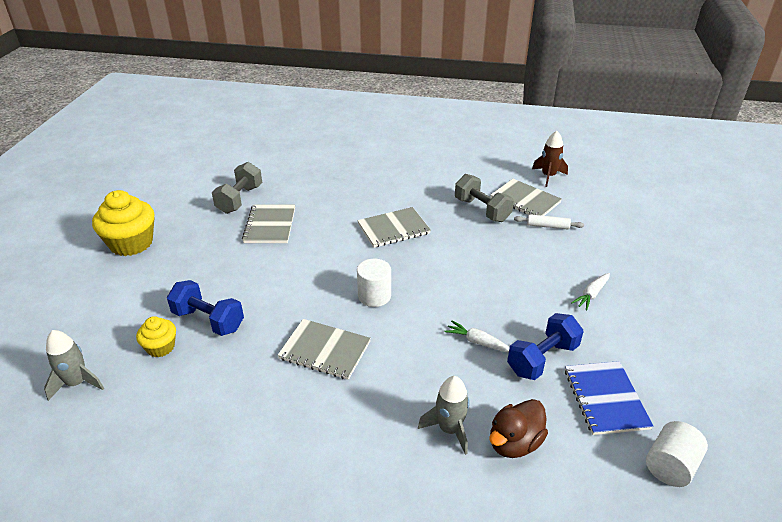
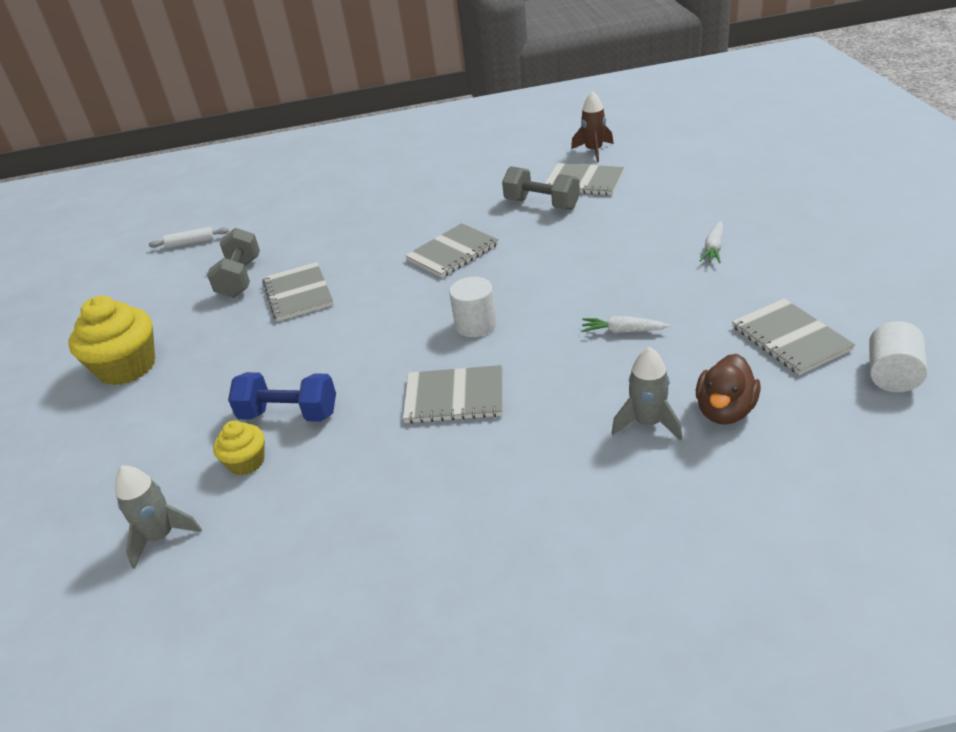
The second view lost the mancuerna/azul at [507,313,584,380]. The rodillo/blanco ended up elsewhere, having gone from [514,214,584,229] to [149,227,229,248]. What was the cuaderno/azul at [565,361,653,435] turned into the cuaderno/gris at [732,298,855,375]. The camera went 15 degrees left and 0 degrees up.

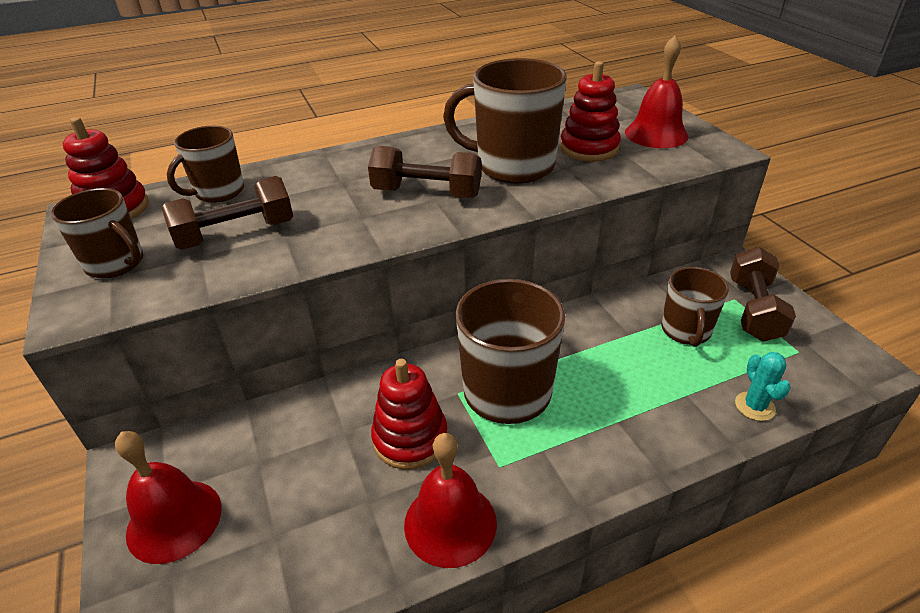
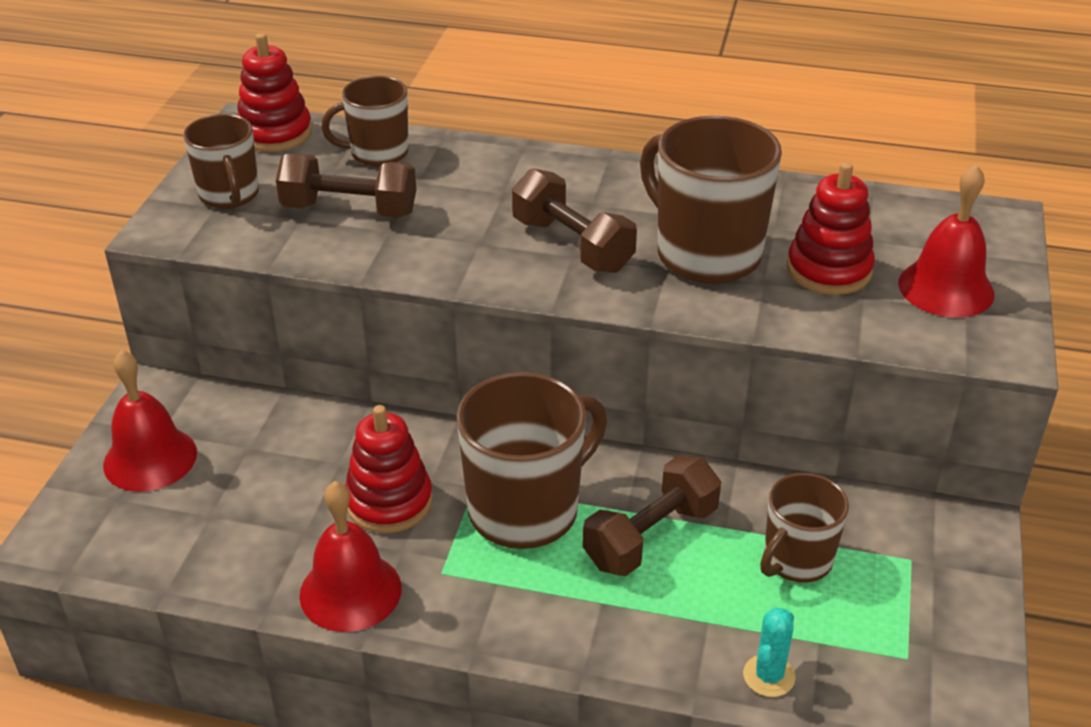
The mancuerna/marrón ended up elsewhere, having gone from [730,247,796,342] to [583,455,721,576]. The camera went 35 degrees right and 0 degrees up.

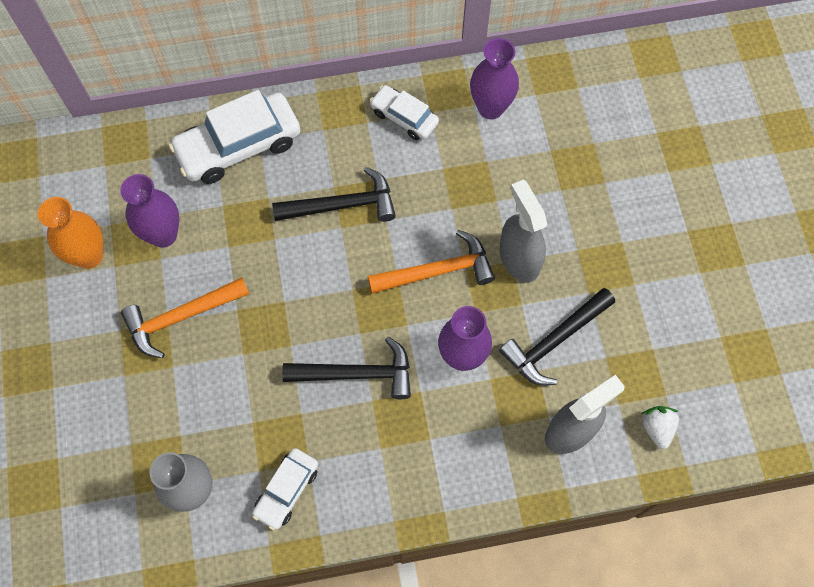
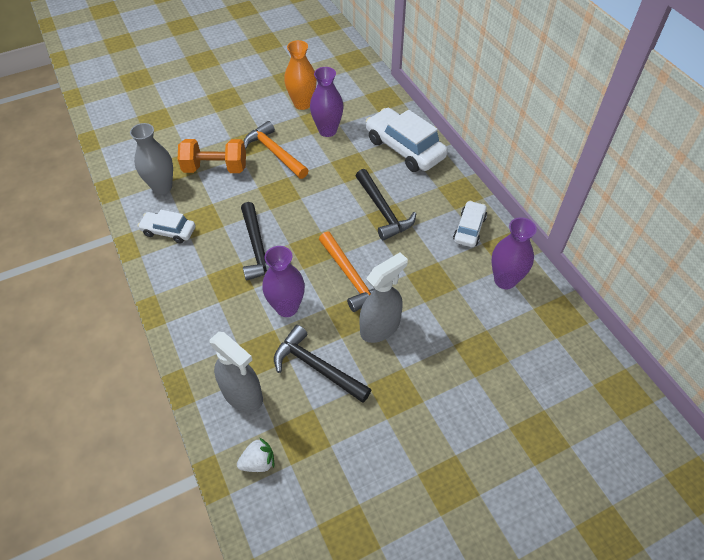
The second view gained the mancuerna/naranja at [178,139,246,173]. The camera went 75 degrees right and 15 degrees down.

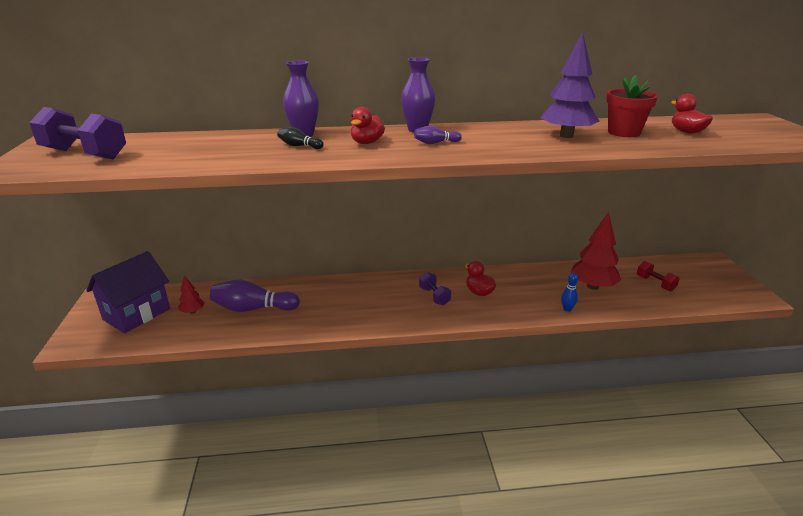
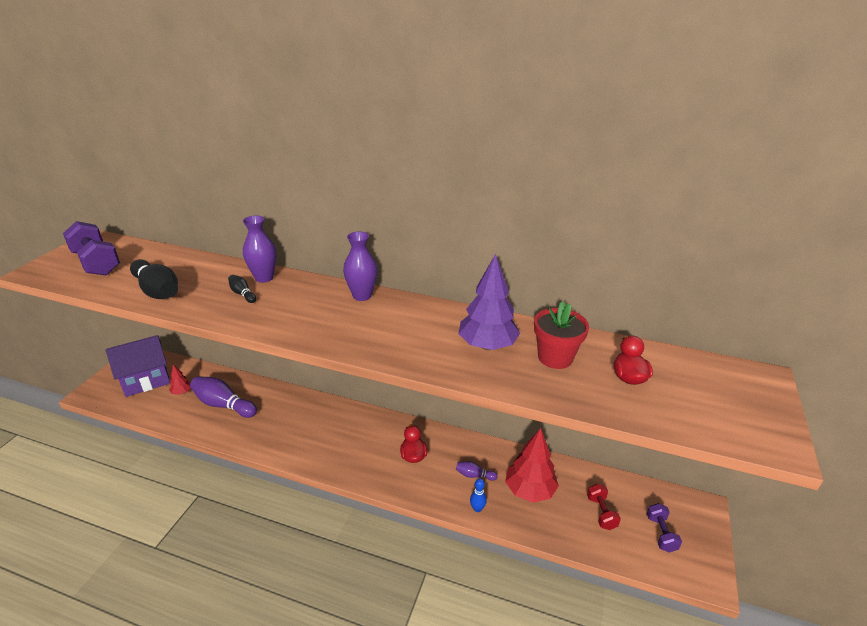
The second view lost the pato/rojo at [351,107,385,144]. The bolo/morado ended up elsewhere, having gone from [414,126,462,144] to [456,461,498,481]. The mancuerna/morado ended up elsewhere, having gone from [419,272,451,305] to [647,503,682,553]. The second view gained the bolo/negro at [130,259,178,299]. The camera went 25 degrees right and 5 degrees up.

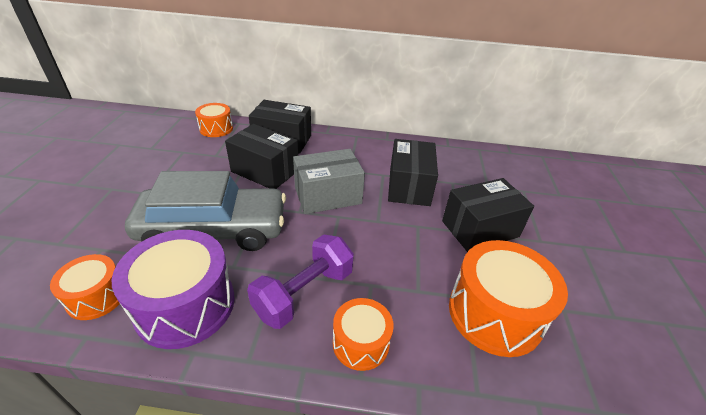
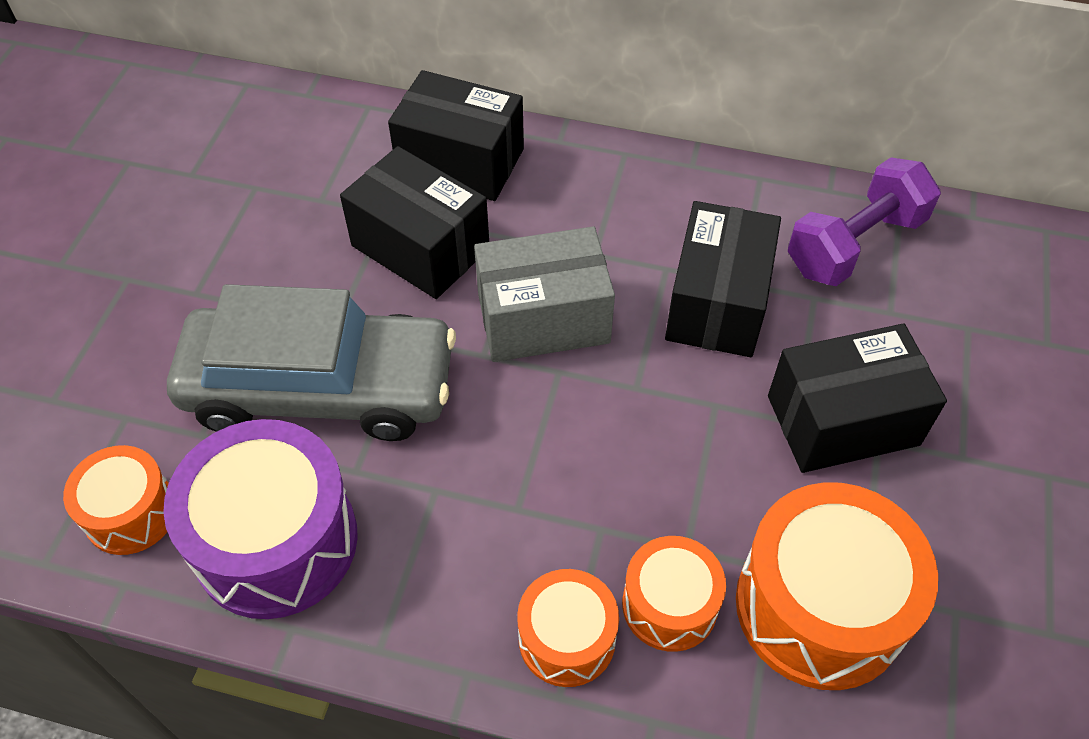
The tambor/naranja ended up elsewhere, having gone from [195,103,233,137] to [622,536,726,652]. The mancuerna/morado ended up elsewhere, having gone from [247,234,354,329] to [788,157,941,286]. The camera went 10 degrees right and 15 degrees up.

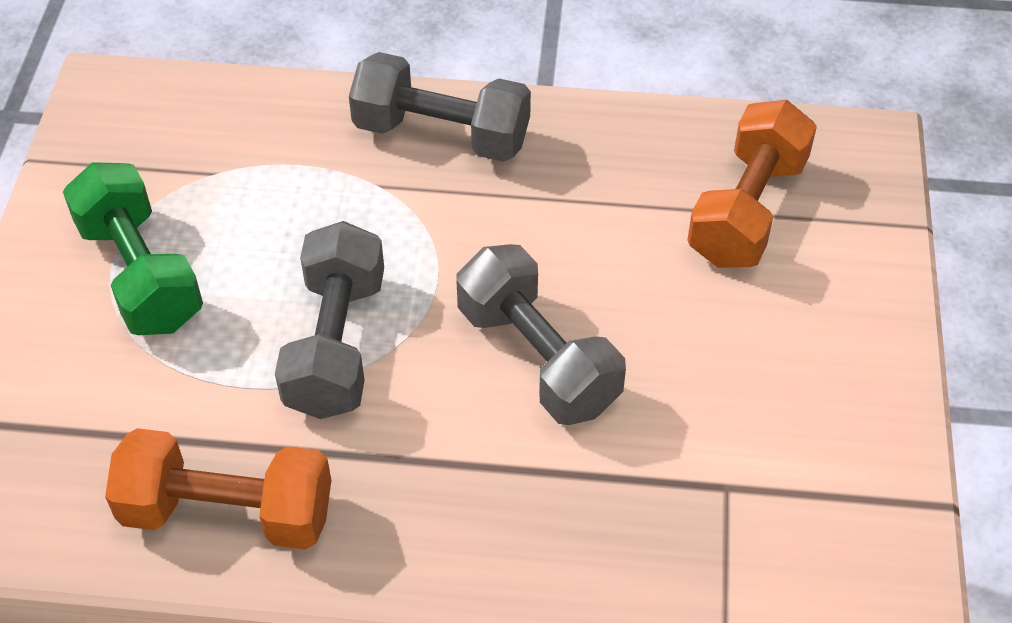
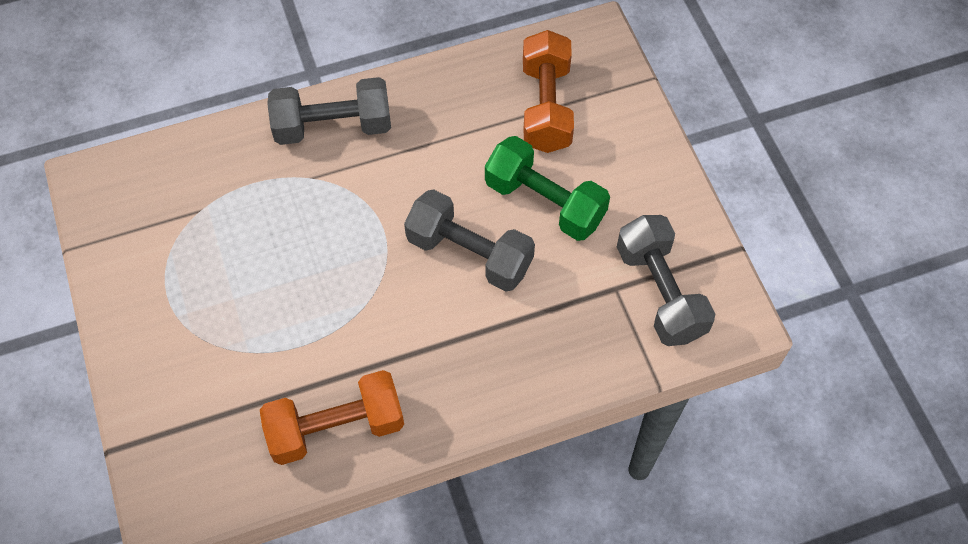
The mancuerna/verde ended up elsewhere, having gone from [63,162,203,335] to [485,136,610,241]. The mancuerna/gris ended up elsewhere, having gone from [275,221,384,419] to [617,215,715,346]. The camera went 25 degrees left and 10 degrees up.

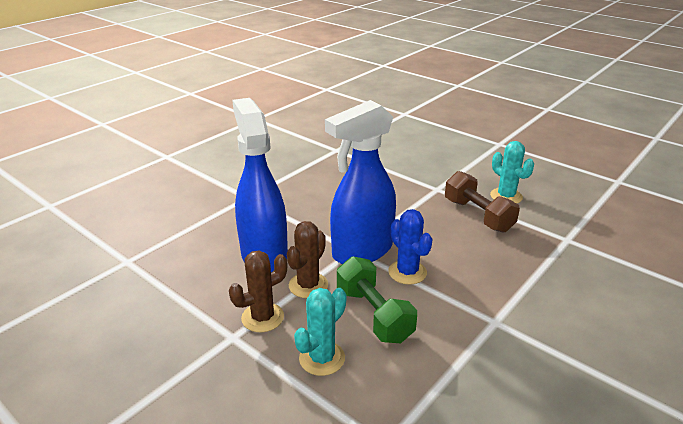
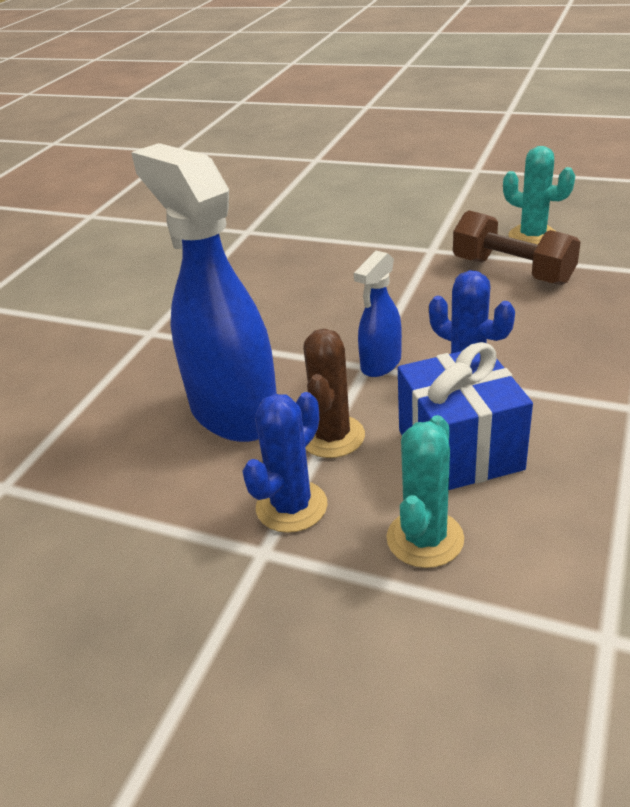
What was the cactus/marrón at [229,250,287,332] turned into the cactus/azul at [242,392,328,533]. The size of the pulverizador/azul at [325,100,396,264] changed by a factor of 0.49. Where the mancuerna/verde stood at [337,256,417,343], the regalo/azul came to stand at [398,342,533,490]. The camera went 15 degrees left and 5 degrees up.

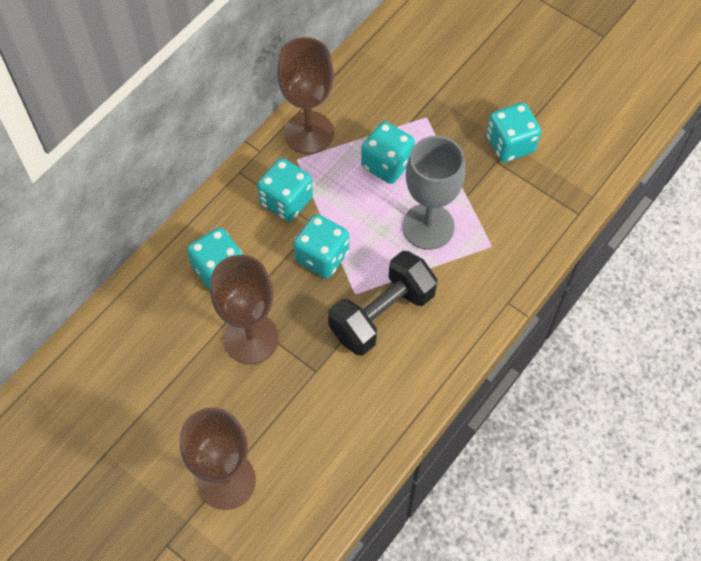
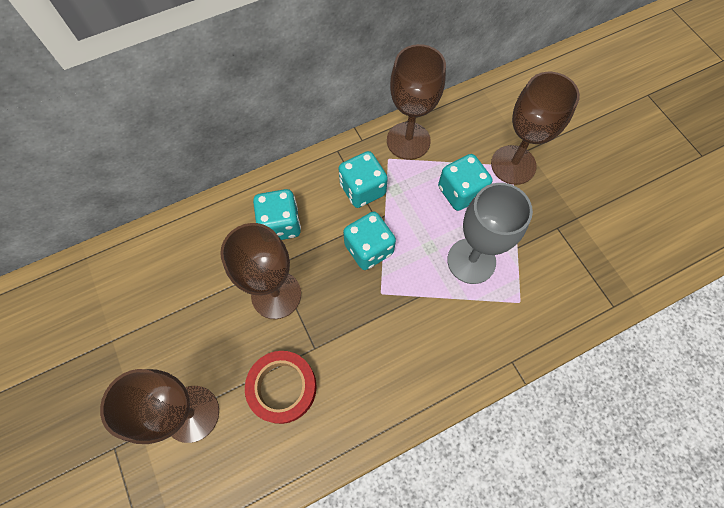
The second view lost the mancuerna/negro at [328,251,438,355]. The second view lost the dado/turquesa at [486,102,541,162]. The second view gained the cinta adhesiva/rojo at [245,351,317,424]. The second view gained the copa/marrón at [491,72,580,185]. The camera went 25 degrees right and 5 degrees up.

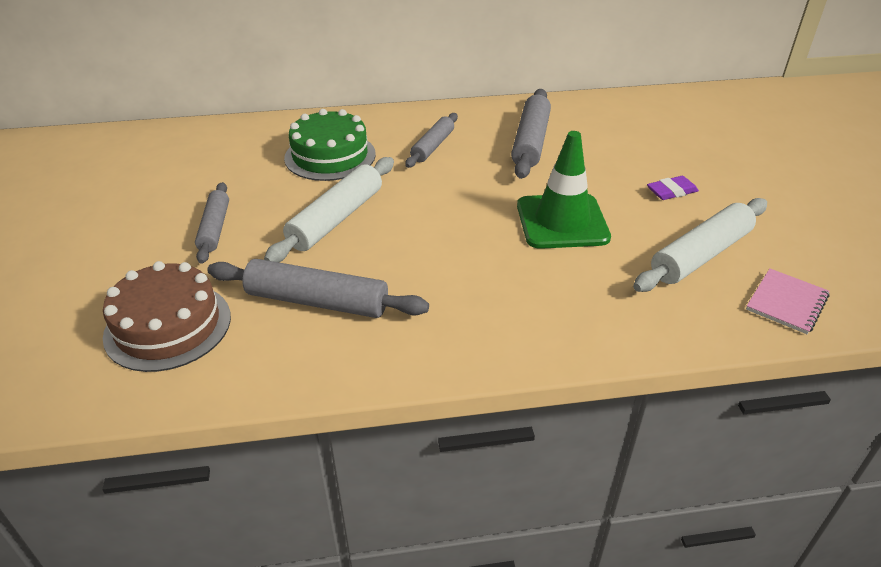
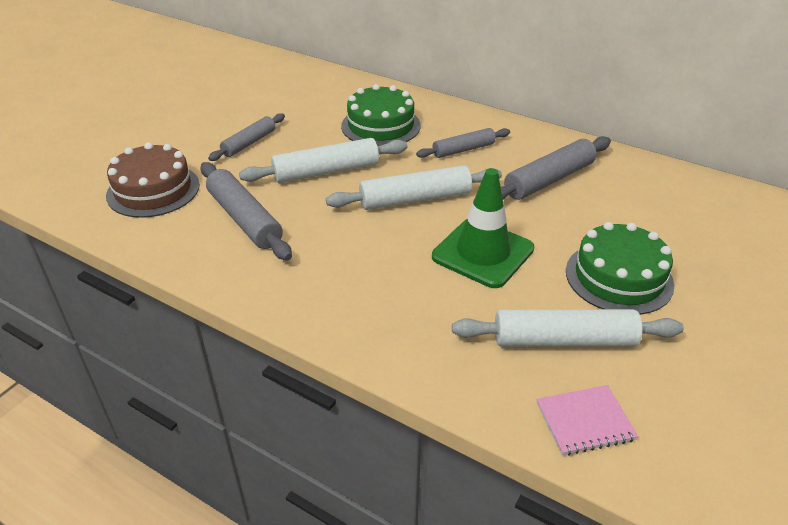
Where the goma de borrar/morado stood at [647,176,699,200], the tarta/verde came to stand at [566,222,674,315]. The second view gained the rodillo/blanco at [326,165,502,210]. The camera went 40 degrees right and 0 degrees up.

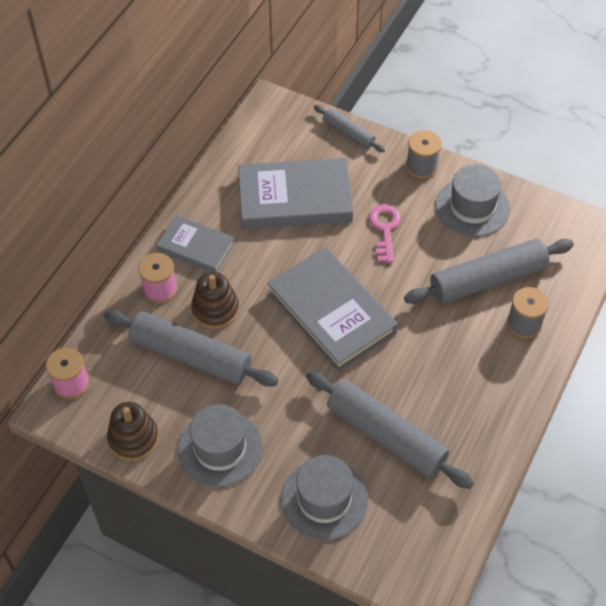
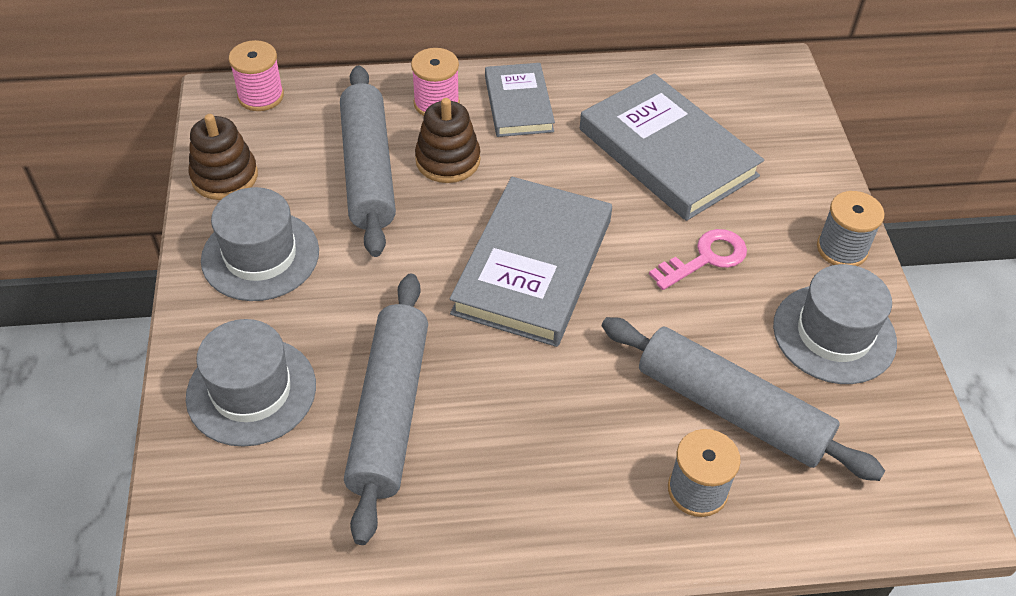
The second view lost the rodillo/gris at [314,105,385,152]. The camera went 55 degrees right and 5 degrees down.

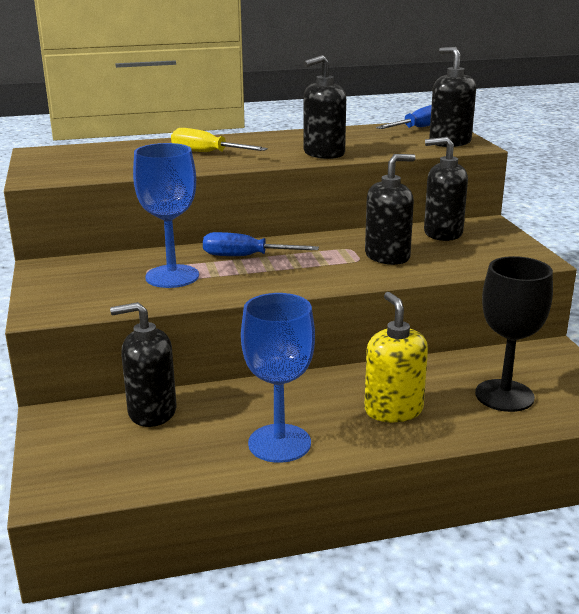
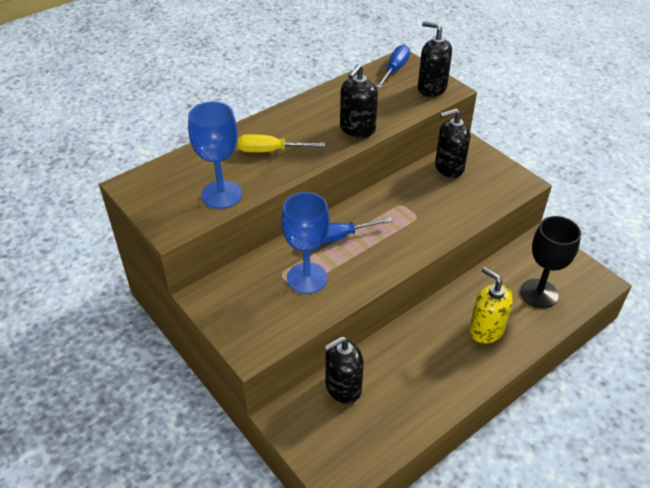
The copa/azul ended up elsewhere, having gone from [241,293,315,463] to [188,101,242,209]. The second view lost the dispensador de jabón/negro at [365,154,416,265]. The camera went 25 degrees left and 20 degrees up.

